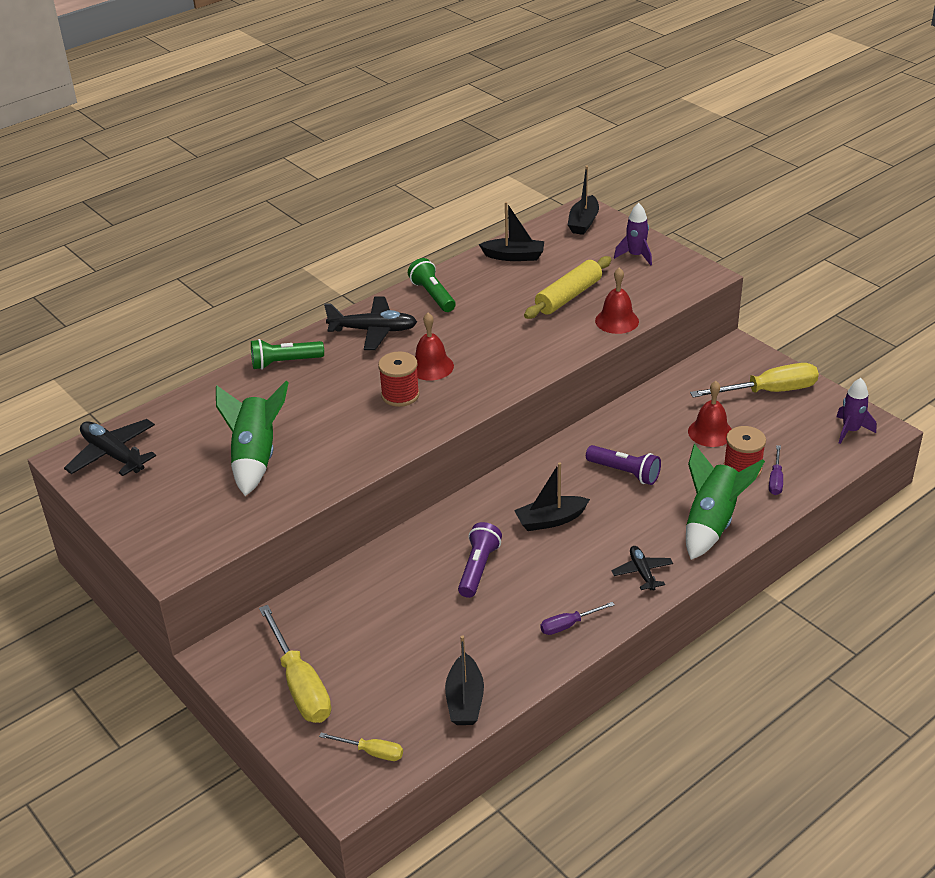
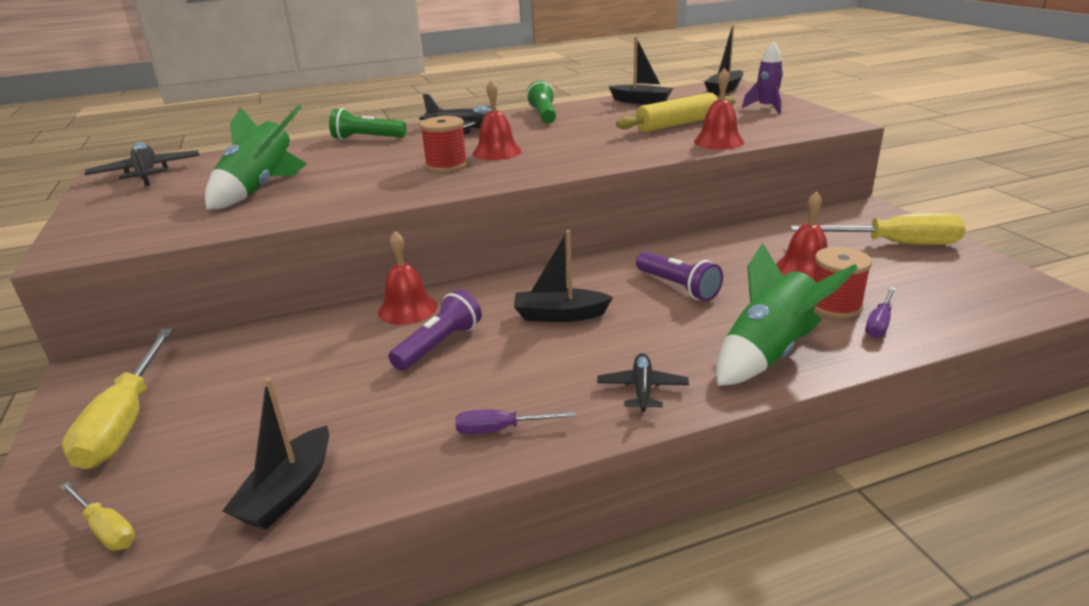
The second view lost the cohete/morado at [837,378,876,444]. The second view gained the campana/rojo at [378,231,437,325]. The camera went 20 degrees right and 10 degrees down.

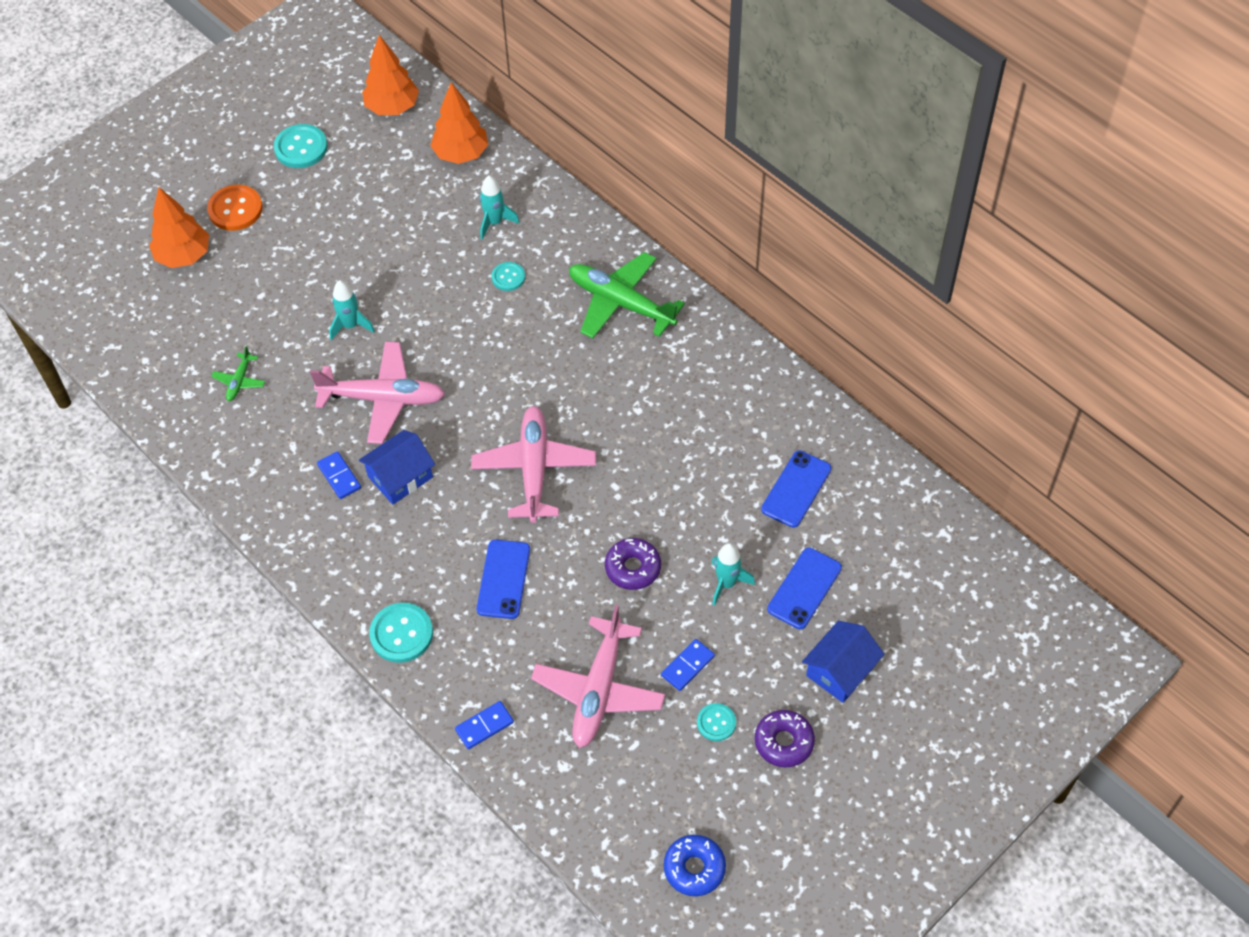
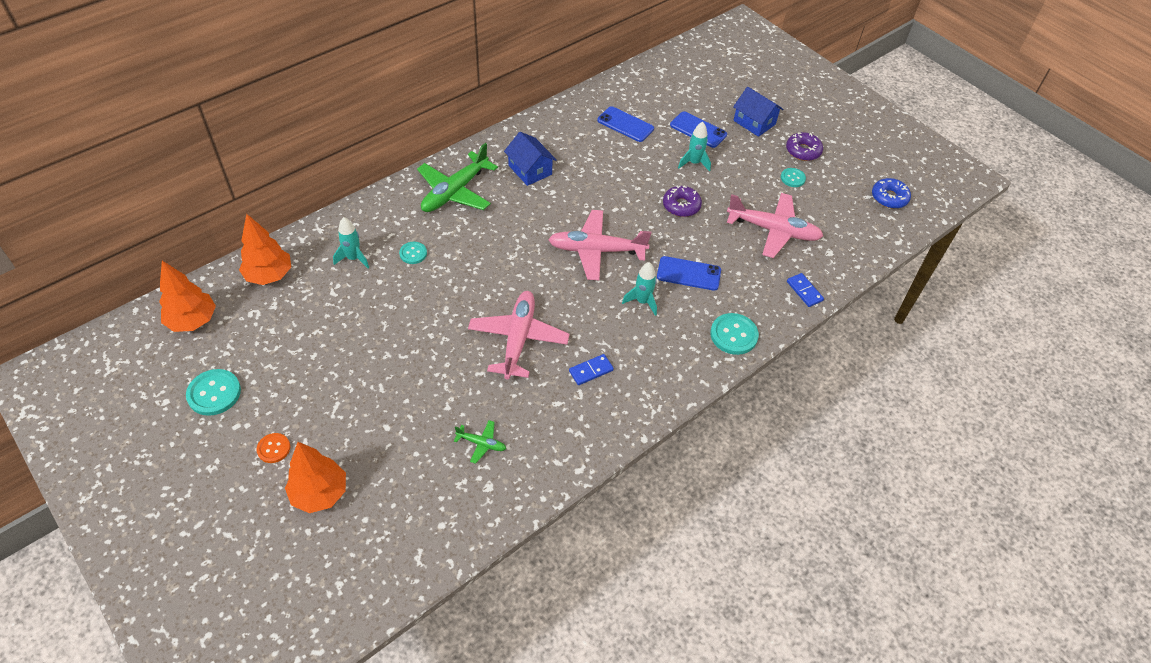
The size of the botón/naranja at [207,185,263,231] changed by a factor of 0.60. The cohete/turquesa ended up elsewhere, having gone from [329,280,375,340] to [622,262,657,316]. The casa/azul ended up elsewhere, having gone from [359,430,435,505] to [504,132,557,186]. The second view lost the ficha de dominó/azul at [661,639,715,691]. The camera went 90 degrees left and 5 degrees down.

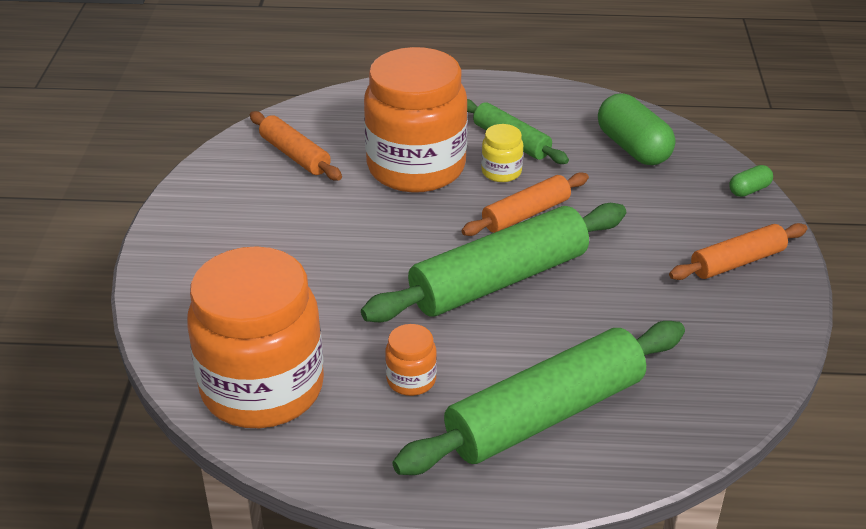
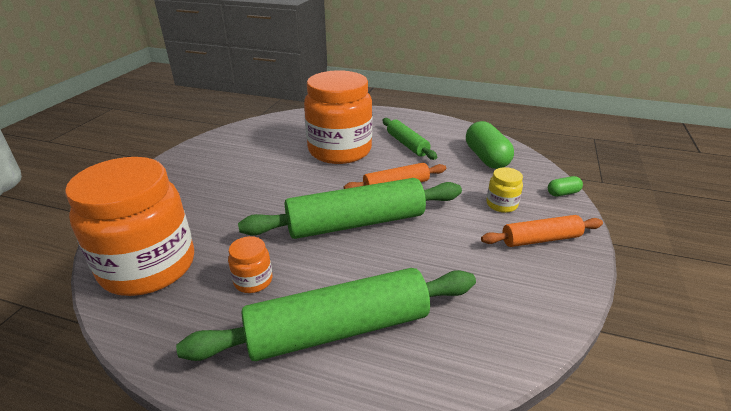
The second view lost the rodillo/naranja at [250,111,342,181]. The tarro/amarillo ended up elsewhere, having gone from [481,124,523,182] to [486,167,523,213]. The camera went 15 degrees right and 5 degrees down.

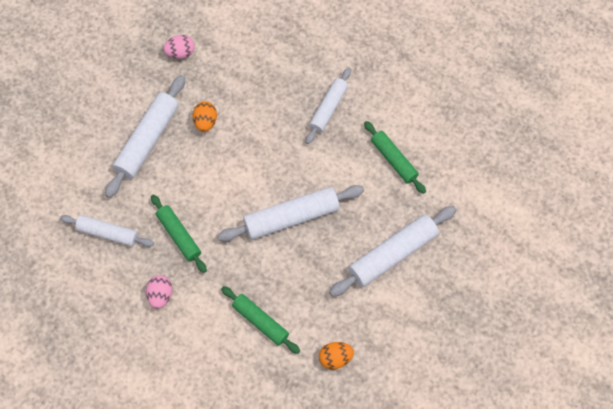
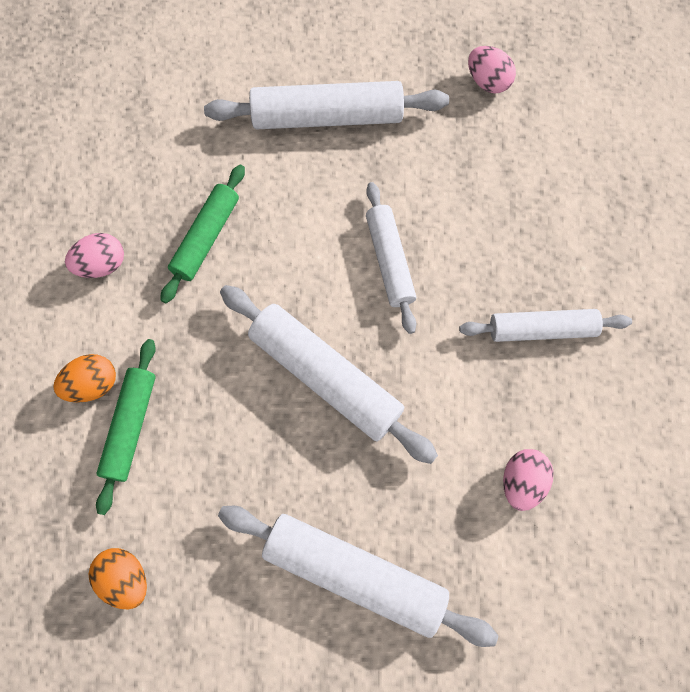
The rodillo/blanco ended up elsewhere, having gone from [60,215,154,247] to [366,182,416,334]. The huevo/naranja ended up elsewhere, having gone from [193,101,217,132] to [53,354,116,403]. Where the rodillo/verde stood at [364,121,426,194], the huevo/rosa came to stand at [503,449,554,511]. The camera went 60 degrees right and 5 degrees up.

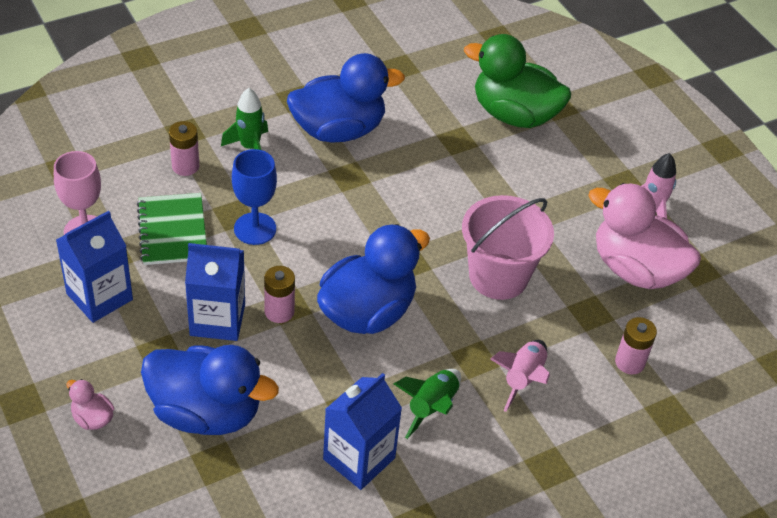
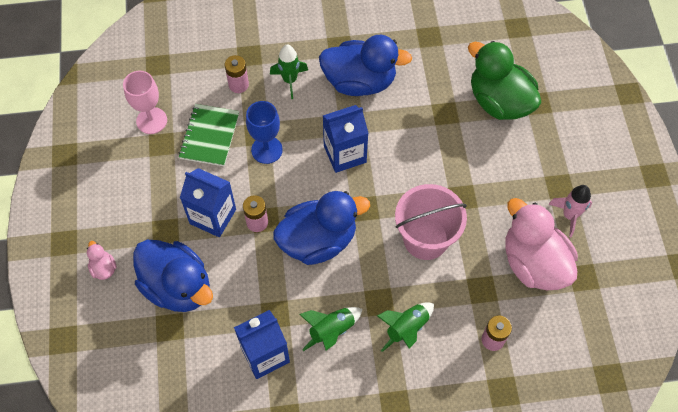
The cartón de leche/azul ended up elsewhere, having gone from [56,211,133,323] to [323,105,368,173]. What was the cohete/rosa at [490,340,550,412] turned into the cohete/verde at [377,302,434,352]. The camera went 25 degrees right and 15 degrees up.

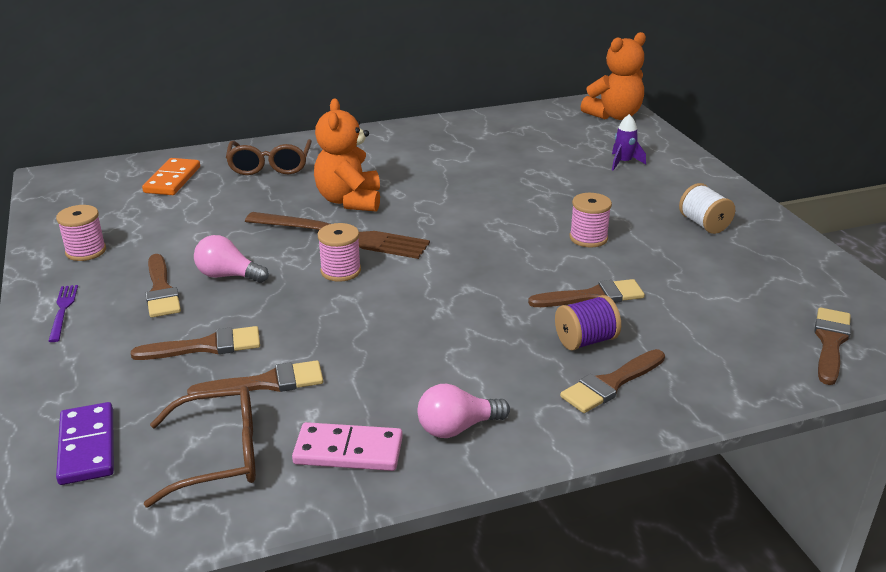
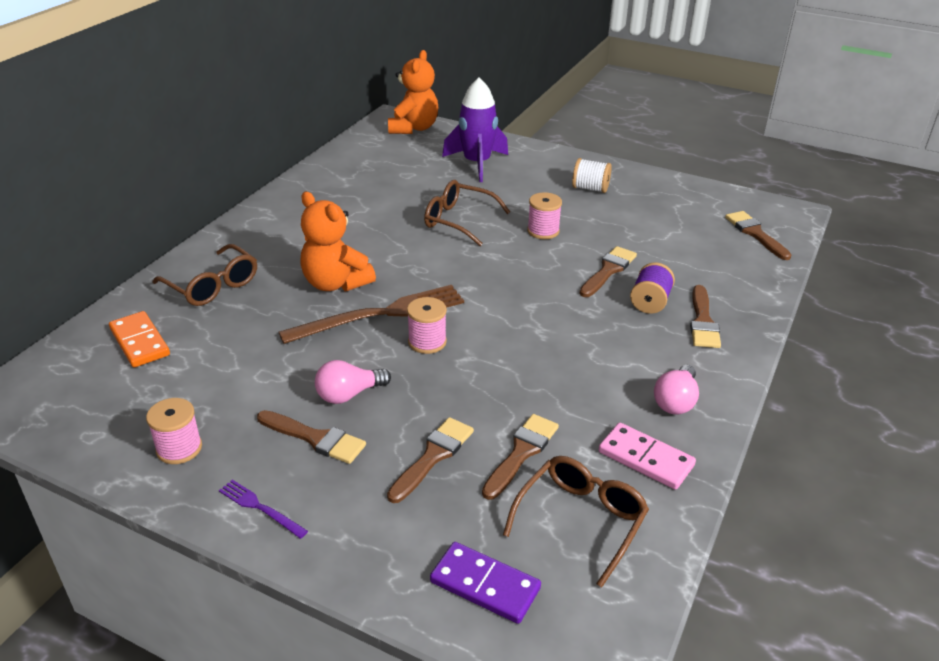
The ficha de dominó/rosa at [292,422,403,471] ended up facing another way, 75 degrees clockwise from before. The size of the cohete/morado at [612,114,646,171] changed by a factor of 2.00. The second view gained the gafas/marrón at [424,180,510,246]. The camera went 45 degrees left and 5 degrees up.

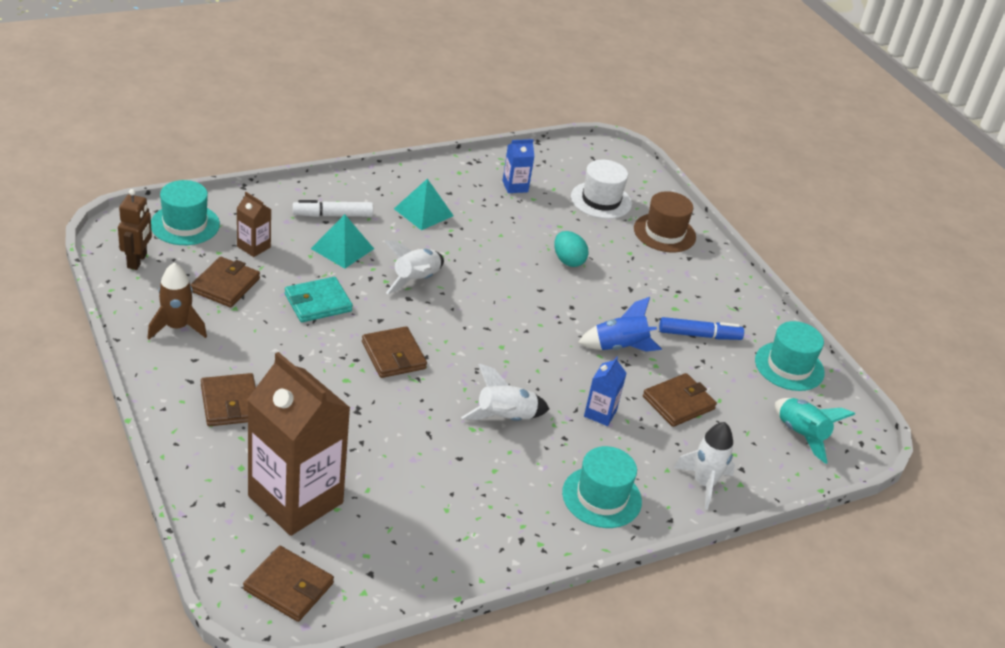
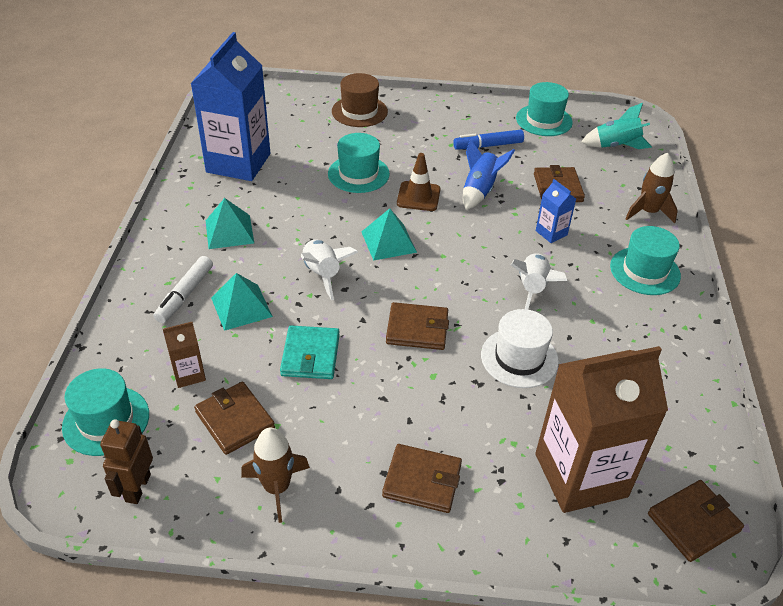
The robot/marrón at [118,189,152,270] ended up facing another way, 120 degrees counterclockwise from before. The size of the cartón de leche/azul at [503,139,535,193] changed by a factor of 2.33. Where the huevo/turquesa stood at [554,231,589,267], the sombrero/turquesa came to stand at [328,133,390,193]. The sombrero/blanco ended up elsewhere, having gone from [571,160,632,219] to [481,309,559,388]. The rotulador/azul at [659,317,744,340] ended up facing another way, 135 degrees counterclockwise from before. What was the cohete/blanco at [674,422,735,510] turned into the cohete/marrón at [625,153,678,223]. The second view gained the pirámide/turquesa at [361,208,417,261]. The second view gained the cono de tráfico/marrón at [397,153,441,211]. The camera went 55 degrees left and 5 degrees up.

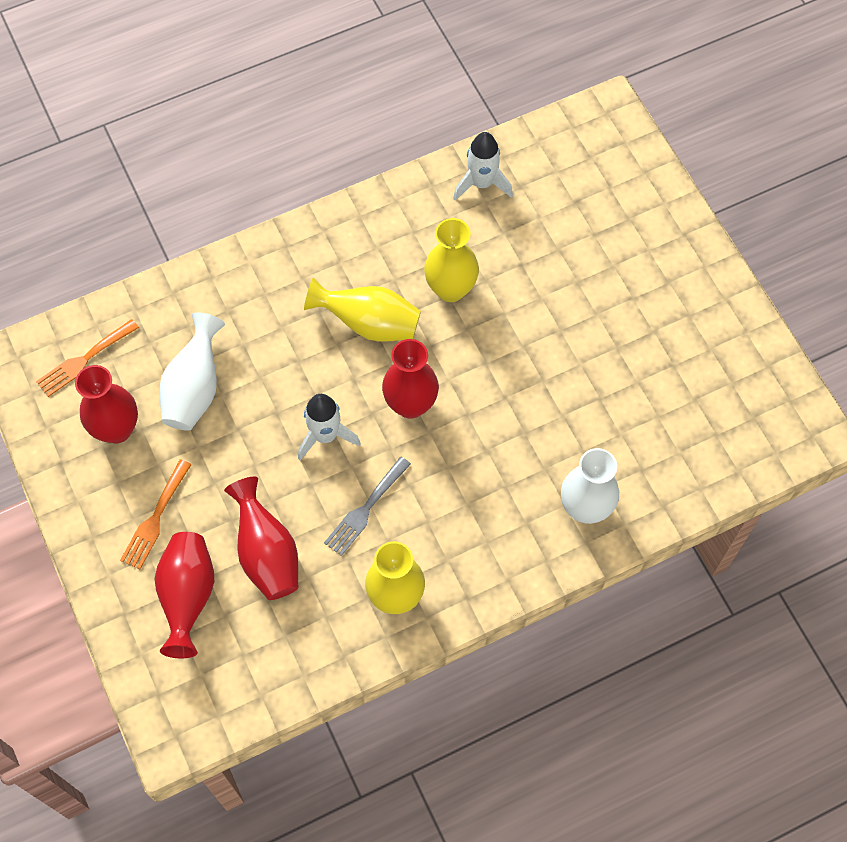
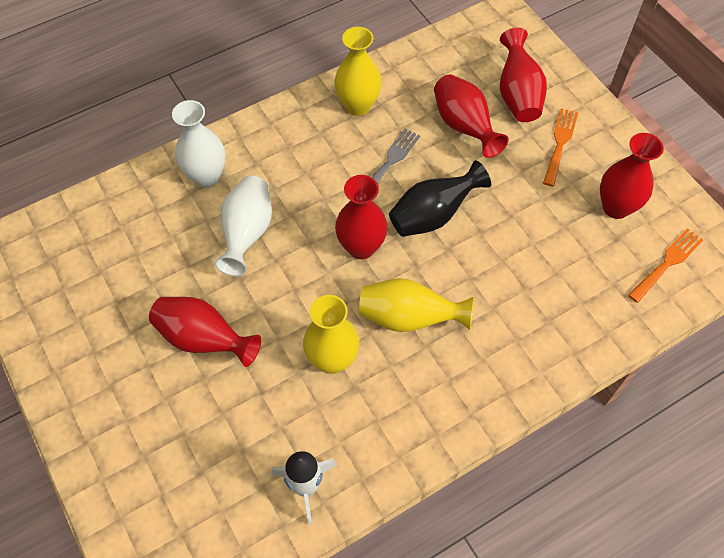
The florero/blanco ended up elsewhere, having gone from [160,312,225,431] to [214,176,272,276]. Where the cohete/blanco stood at [298,394,361,460], the florero/negro came to stand at [389,160,491,237]. The second view gained the florero/rojo at [149,297,261,367]. The camera went 175 degrees right and 5 degrees down.

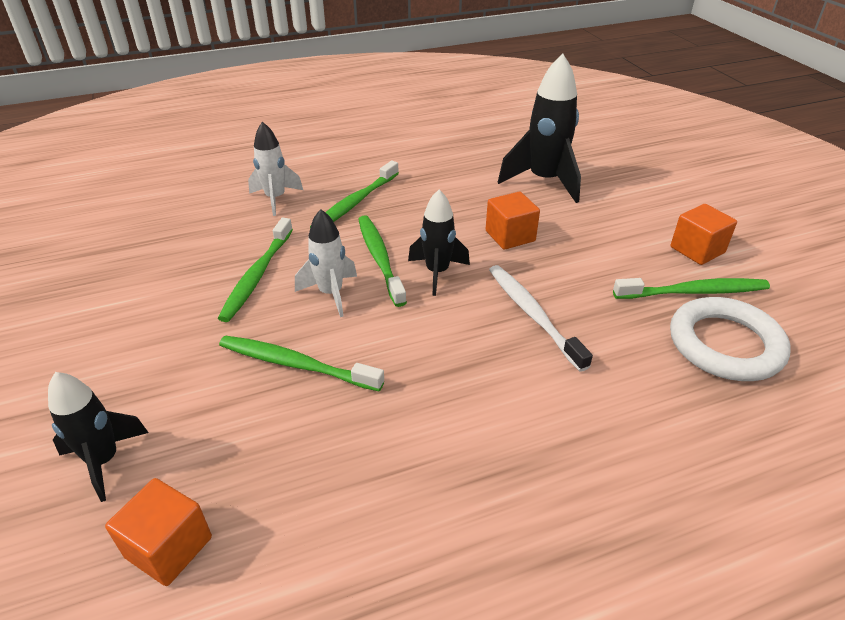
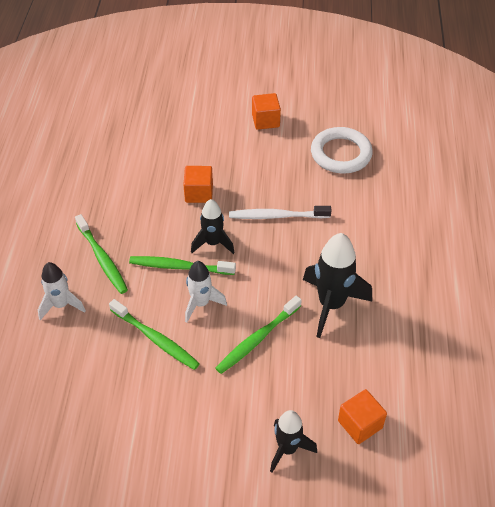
The cohete/negro ended up elsewhere, having gone from [498,53,581,203] to [303,233,372,338]. The second view lost the cepillo de dientes/verde at [613,278,770,299]. The camera went 65 degrees left and 10 degrees up.

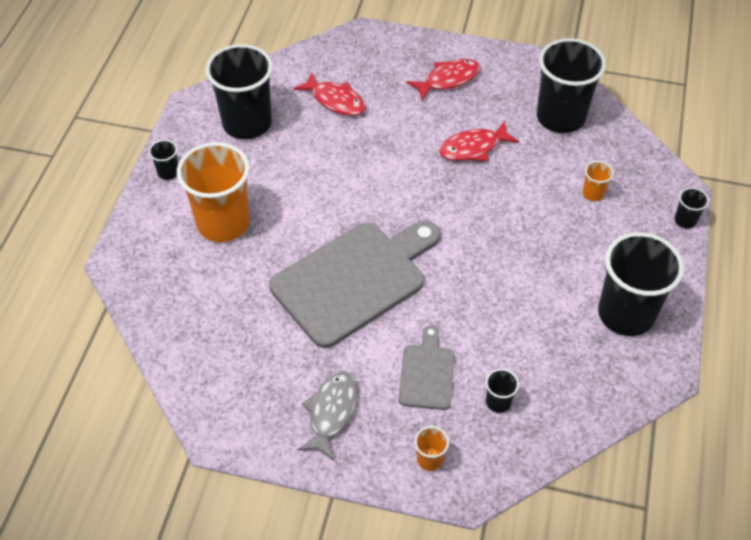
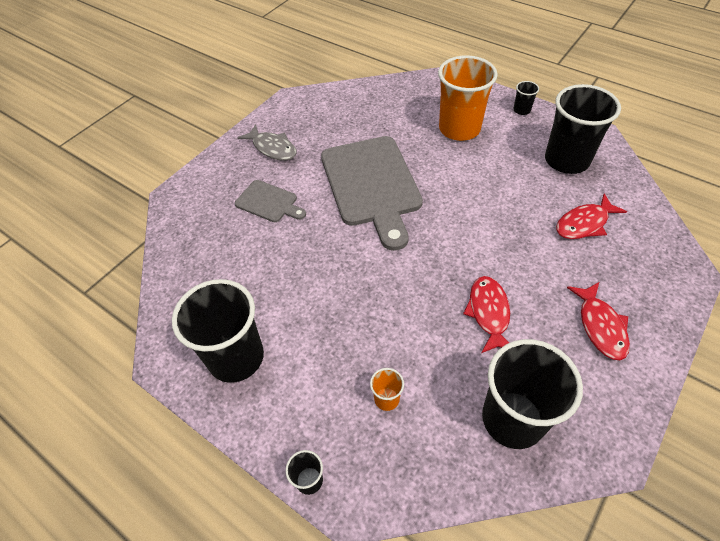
The second view lost the vaso/naranja at [414,426,449,471]. The second view lost the vaso/negro at [486,369,519,413]. The camera went 115 degrees right and 0 degrees up.

